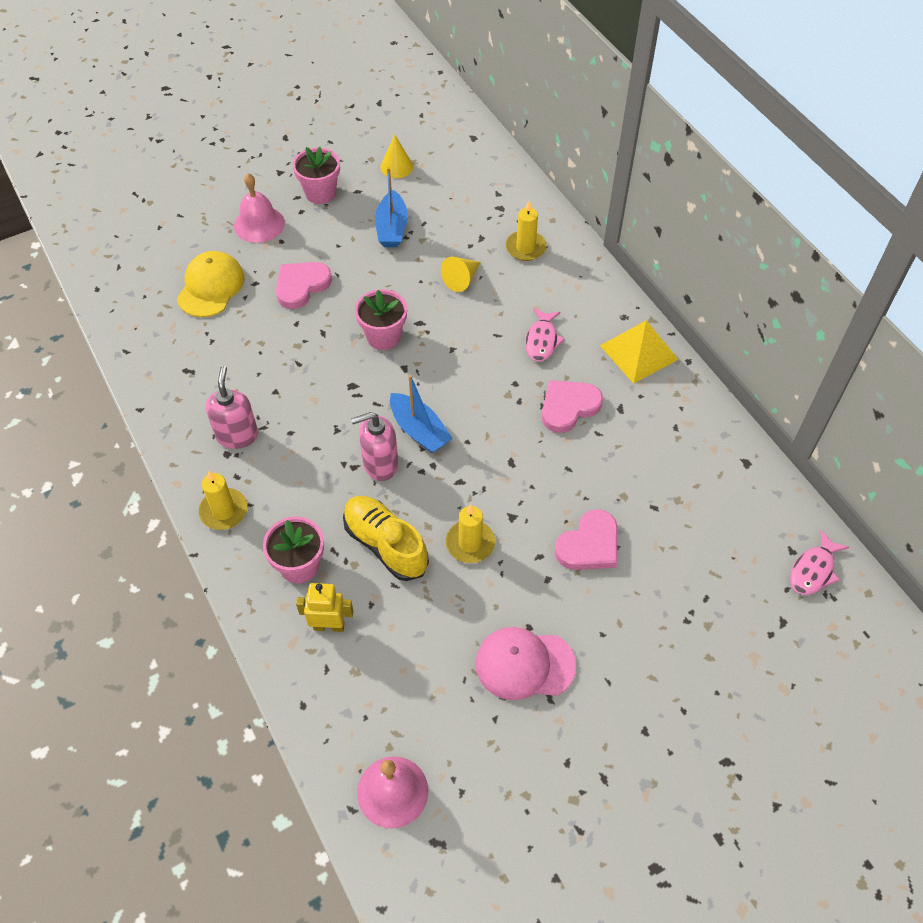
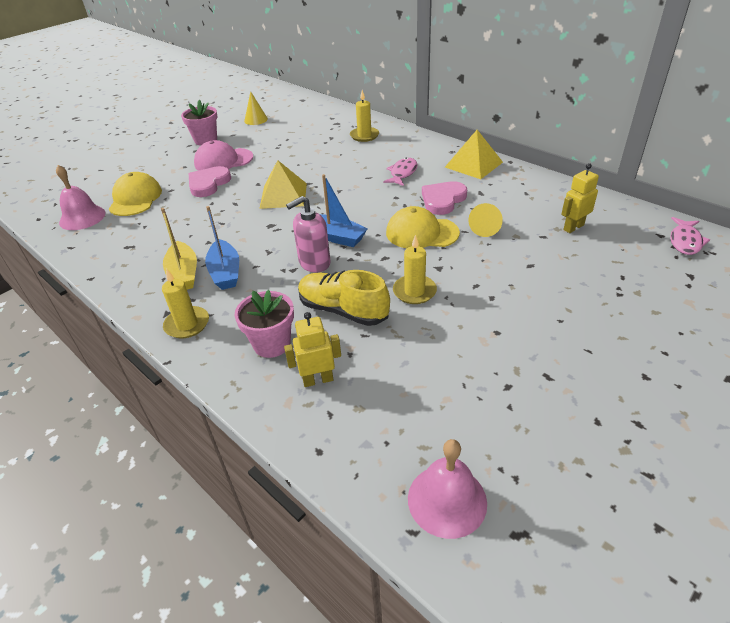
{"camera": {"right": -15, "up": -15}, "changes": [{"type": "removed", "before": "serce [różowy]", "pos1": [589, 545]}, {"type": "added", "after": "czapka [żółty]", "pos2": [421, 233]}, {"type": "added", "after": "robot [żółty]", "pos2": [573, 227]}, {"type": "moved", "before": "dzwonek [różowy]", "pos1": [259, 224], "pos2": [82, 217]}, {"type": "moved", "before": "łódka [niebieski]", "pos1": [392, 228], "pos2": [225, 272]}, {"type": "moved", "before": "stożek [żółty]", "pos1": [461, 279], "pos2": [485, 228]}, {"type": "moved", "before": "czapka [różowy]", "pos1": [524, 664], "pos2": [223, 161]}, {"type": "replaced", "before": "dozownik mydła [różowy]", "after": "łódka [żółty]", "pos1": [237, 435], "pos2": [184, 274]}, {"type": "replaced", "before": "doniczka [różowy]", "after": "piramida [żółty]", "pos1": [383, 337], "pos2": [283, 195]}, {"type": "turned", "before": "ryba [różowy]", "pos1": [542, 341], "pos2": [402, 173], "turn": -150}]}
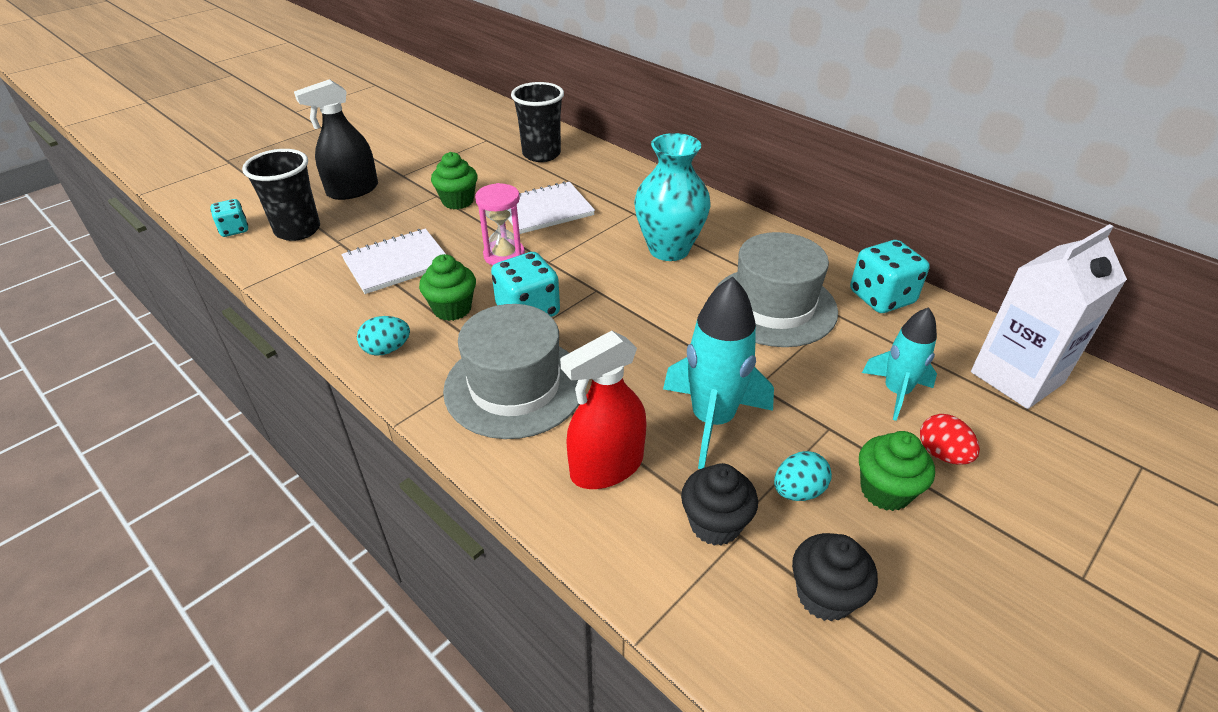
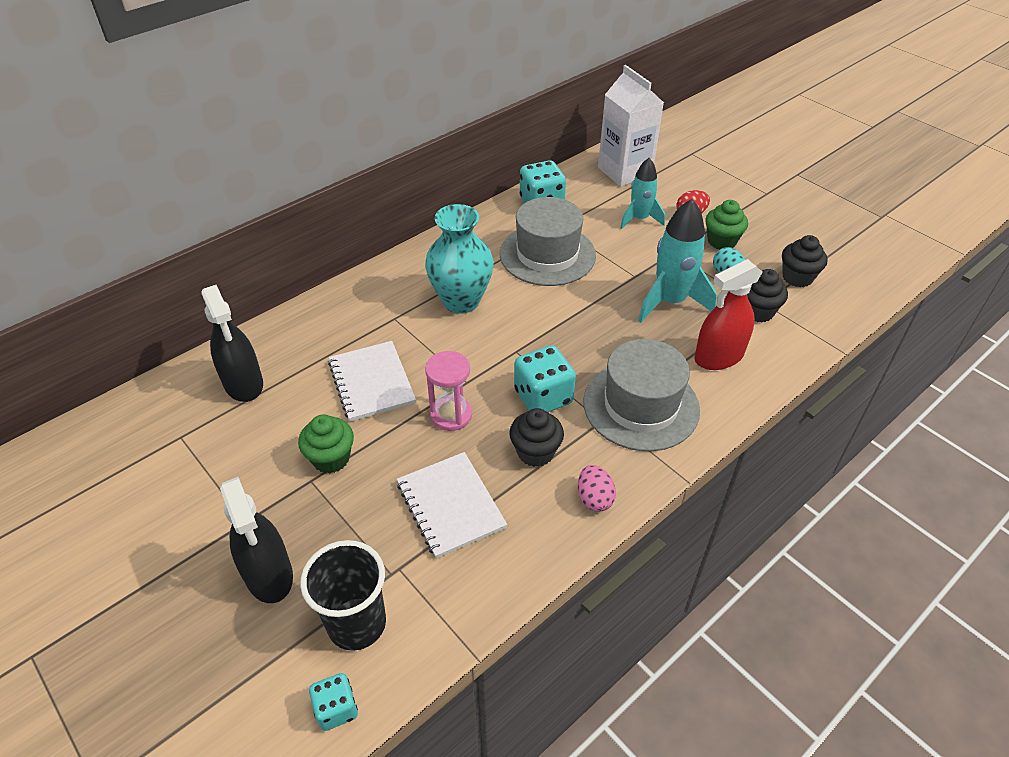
{"camera": {"right": -85, "up": 5}, "changes": [{"type": "replaced", "before": "szklanka [czarny]", "after": "spryskiwacz [czarny]", "pos1": [541, 154], "pos2": [243, 383]}, {"type": "recoloured", "before": "jajko [turkusowy]", "after": "jajko [różowy]", "pos1": [387, 349], "pos2": [594, 498]}, {"type": "recoloured", "before": "muffinka [zielony]", "after": "muffinka [czarny]", "pos1": [452, 309], "pos2": [535, 452]}, {"type": "turned", "before": "spryskiwacz [czerwony]", "pos1": [606, 467], "pos2": [718, 356], "turn": 90}]}
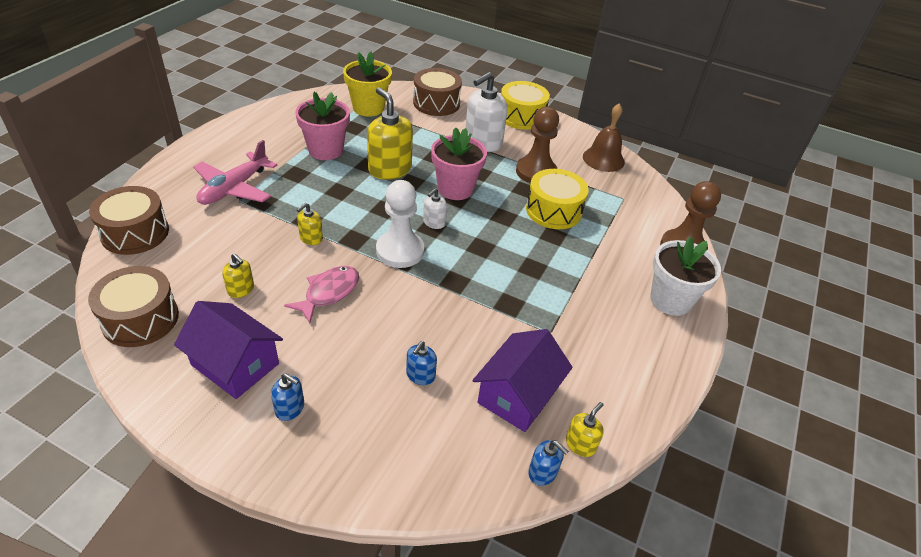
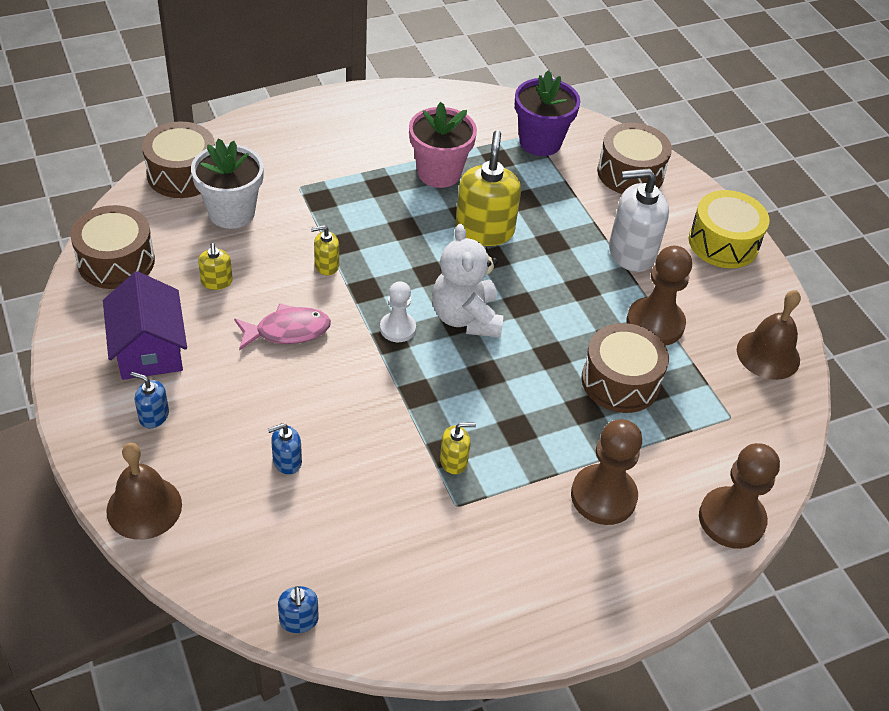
{"camera": {"right": 40, "up": 5}, "changes": [{"type": "removed", "before": "samolot [różowy]", "pos1": [234, 188]}, {"type": "removed", "before": "doniczka [różowy]", "pos1": [455, 189]}, {"type": "removed", "before": "domek [fioletowy]", "pos1": [518, 395]}, {"type": "added", "after": "dzwonek [brązowy]", "pos2": [144, 507]}, {"type": "added", "after": "pionek [brązowy]", "pos2": [603, 496]}, {"type": "moved", "before": "dozownik mydła [żółty]", "pos1": [580, 444], "pos2": [453, 461]}, {"type": "moved", "before": "doniczka [biały]", "pos1": [670, 300], "pos2": [231, 212]}, {"type": "replaced", "before": "dozownik mydła [biały]", "after": "miś [biały]", "pos1": [434, 222], "pos2": [466, 318]}, {"type": "recoloured", "before": "doniczka [żółty]", "after": "doniczka [fioletowy]", "pos1": [368, 108], "pos2": [540, 142]}, {"type": "recoloured", "before": "bęben [żółty]", "after": "bęben [brązowy]", "pos1": [553, 211], "pos2": [620, 381]}, {"type": "turned", "before": "dozownik mydła [niebieski]", "pos1": [290, 408], "pos2": [154, 416], "turn": 135}, {"type": "resized", "before": "pionek [biały]", "pos1": [400, 251], "pos2": [397, 328], "scale": 0.61}]}
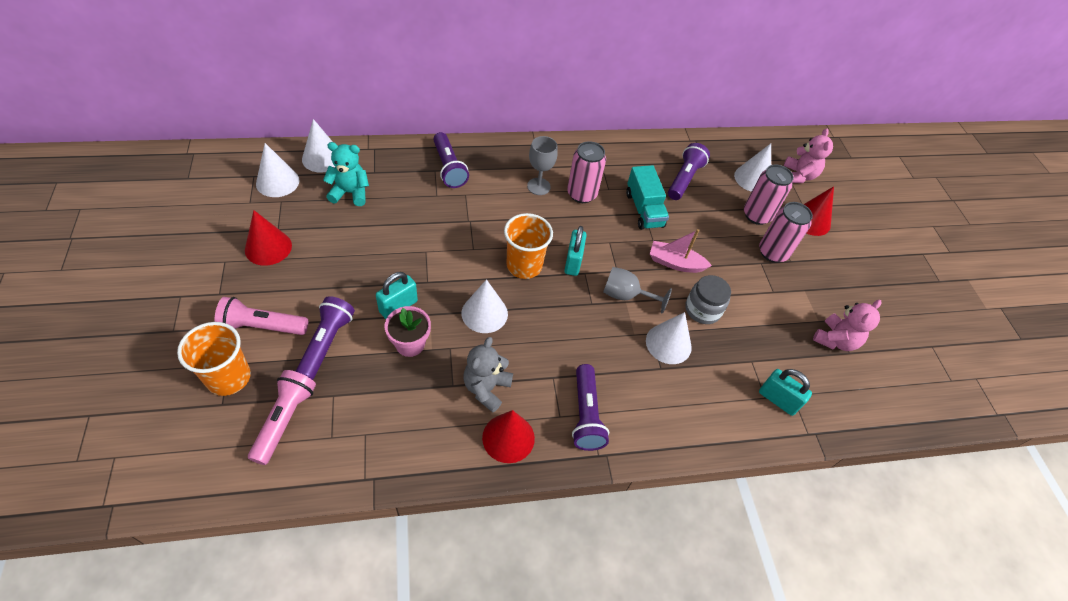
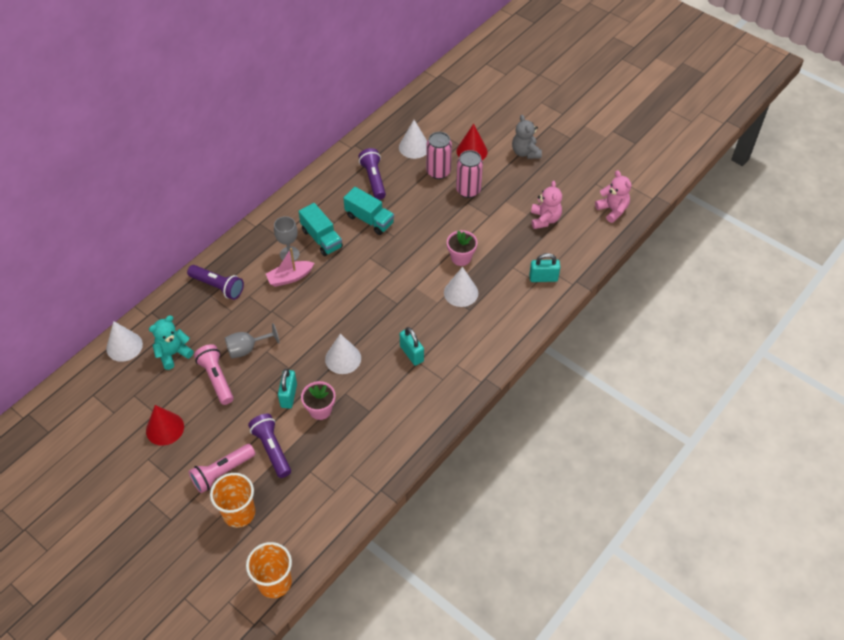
{"camera": {"right": -35, "up": 0}, "changes": [{"type": "removed", "before": "stożek [biały]", "pos1": [277, 182]}, {"type": "removed", "before": "stożek [czerwony]", "pos1": [508, 438]}, {"type": "removed", "before": "latarka [fioletowy]", "pos1": [585, 414]}, {"type": "moved", "before": "latarka [różowy]", "pos1": [285, 420], "pos2": [217, 379]}, {"type": "moved", "before": "miś [szary]", "pos1": [486, 388], "pos2": [525, 152]}, {"type": "moved", "before": "szklanka [pomarańczowy]", "pos1": [524, 266], "pos2": [275, 582]}, {"type": "moved", "before": "kłódka [turkusowy]", "pos1": [573, 262], "pos2": [411, 354]}, {"type": "moved", "before": "kielich [szary]", "pos1": [626, 295], "pos2": [247, 349]}, {"type": "moved", "before": "łódka [różowy]", "pos1": [675, 263], "pos2": [290, 277]}, {"type": "moved", "before": "miś [różowy]", "pos1": [798, 176], "pos2": [612, 210]}, {"type": "replaced", "before": "puszka [różowy]", "after": "ciężarówka [turkusowy]", "pos1": [581, 194], "pos2": [321, 239]}, {"type": "replaced", "before": "słoik [szary]", "after": "doniczka [różowy]", "pos1": [702, 310], "pos2": [461, 258]}]}
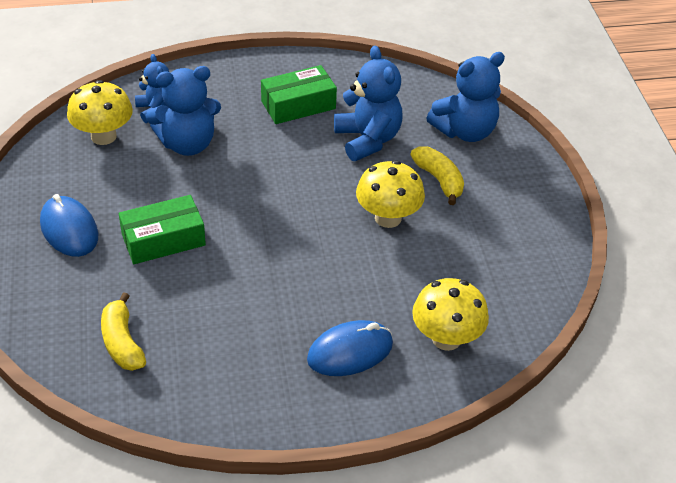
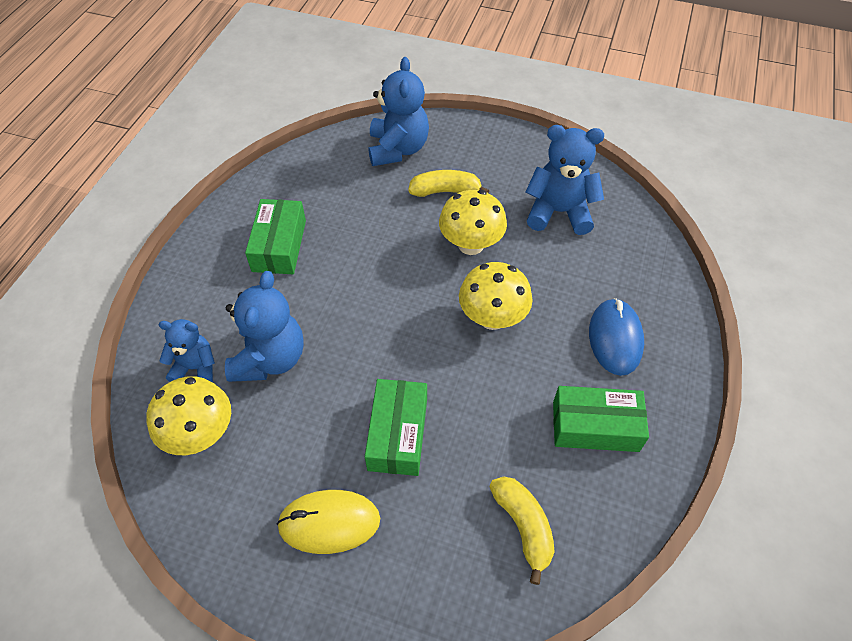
{"camera": {"right": -60, "up": 10}, "changes": [{"type": "added", "after": "pudełko [zielony]", "pos2": [595, 426]}, {"type": "moved", "before": "miś [niebieski]", "pos1": [367, 140], "pos2": [559, 212]}, {"type": "moved", "before": "grzyb [żółty]", "pos1": [446, 338], "pos2": [492, 318]}, {"type": "recoloured", "before": "myszka [niebieski]", "after": "myszka [żółty]", "pos1": [69, 230], "pos2": [329, 522]}, {"type": "turned", "before": "banan [żółty]", "pos1": [122, 342], "pos2": [523, 526], "turn": -120}]}
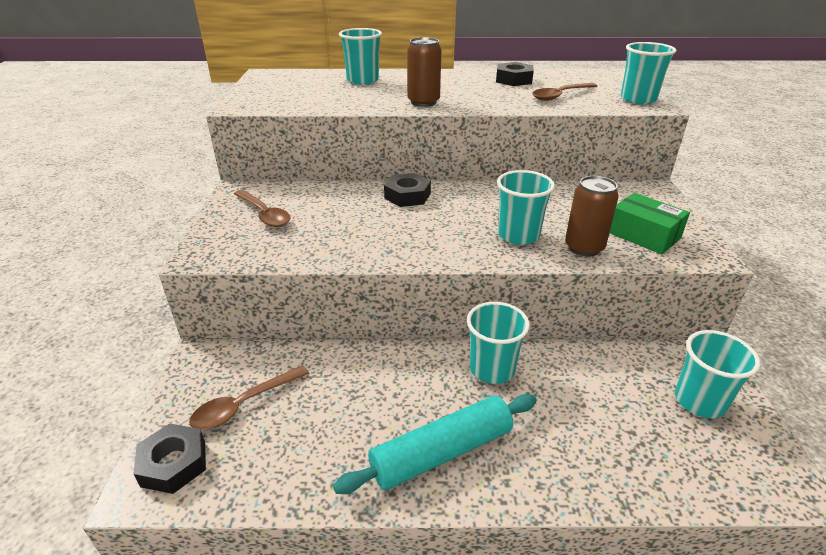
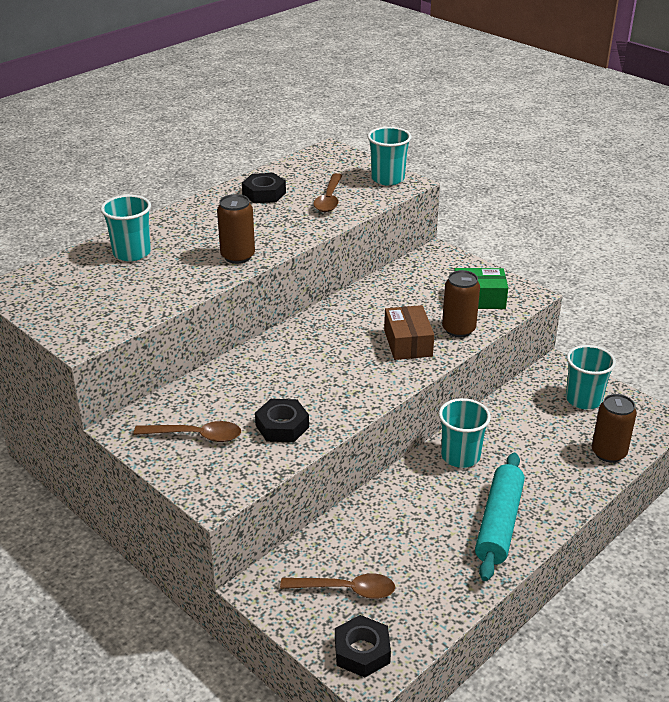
{"camera": {"right": -45, "up": 0}, "changes": [{"type": "added", "after": "puszka [brązowy]", "pos2": [608, 453]}, {"type": "moved", "before": "nakrętka [czarny]", "pos1": [407, 196], "pos2": [282, 426]}, {"type": "replaced", "before": "szklanka [turkusowy]", "after": "pudełko [brązowy]", "pos1": [518, 235], "pos2": [408, 343]}, {"type": "turned", "before": "łyżka [brązowy]", "pos1": [244, 404], "pos2": [346, 590], "turn": -90}]}
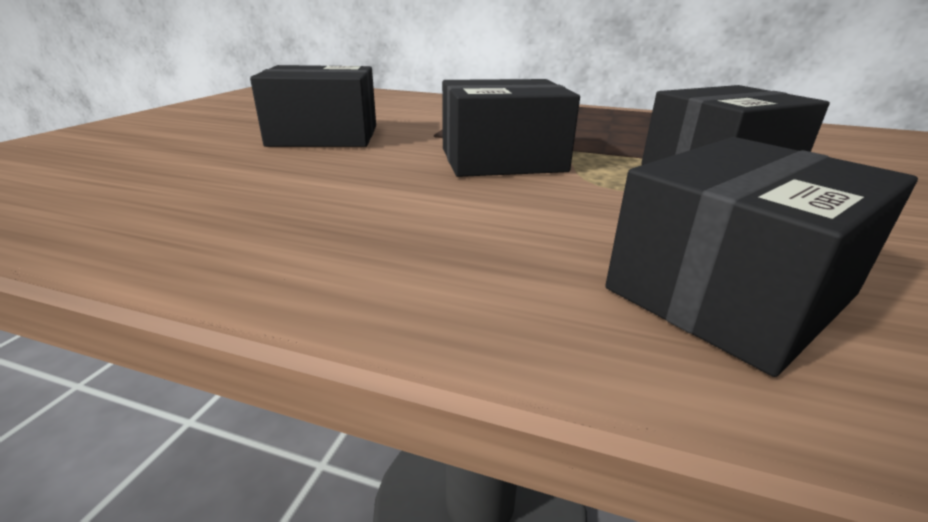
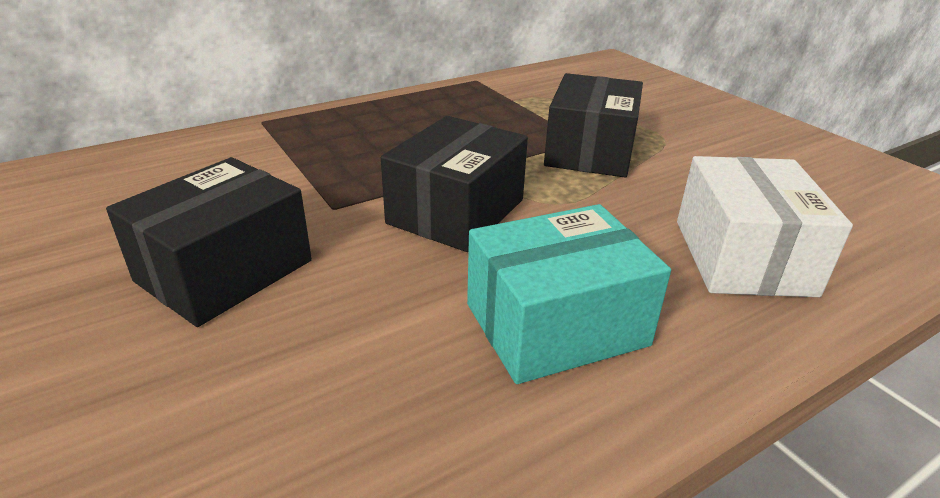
{"camera": {"right": -50, "up": 5}, "changes": [{"type": "added", "after": "pudełko [turkusowy]", "pos2": [556, 324]}, {"type": "recoloured", "before": "pudełko [czarny]", "after": "pudełko [biały]", "pos1": [730, 292], "pos2": [742, 257]}]}
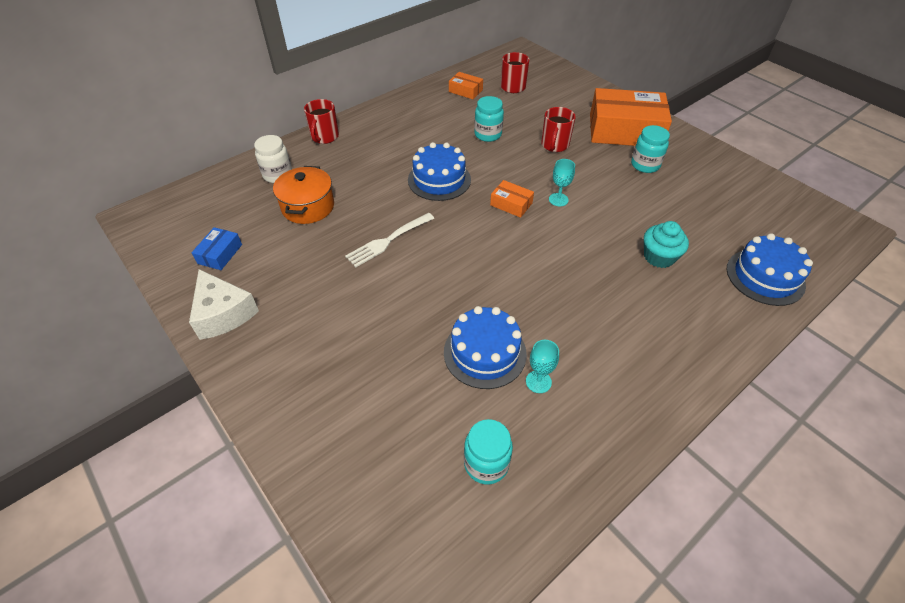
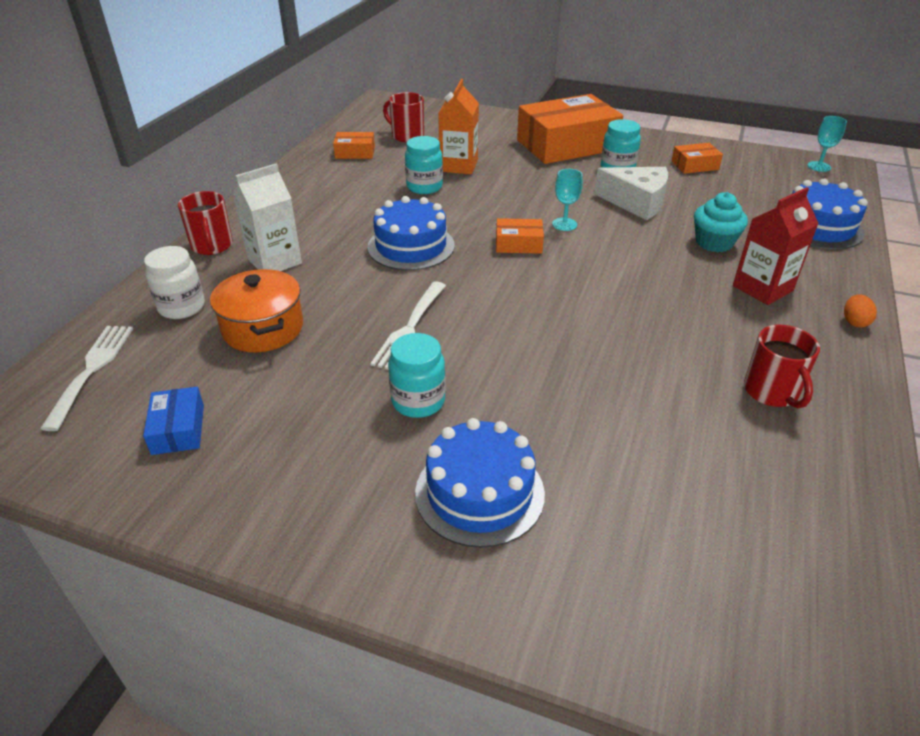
{"camera": {"right": -30, "up": -10}, "changes": [{"type": "added", "after": "widelec [biały]", "pos2": [92, 370]}, {"type": "added", "after": "karton mleka [biały]", "pos2": [274, 261]}, {"type": "added", "after": "karton mleka [pomarańczowy]", "pos2": [458, 166]}, {"type": "added", "after": "pudełko [pomarańczowy]", "pos2": [694, 165]}, {"type": "added", "after": "karton mleka [czerwony]", "pos2": [762, 288]}, {"type": "added", "after": "jajko [pomarańczowy]", "pos2": [854, 322]}, {"type": "moved", "before": "ser [biały]", "pos1": [223, 313], "pos2": [636, 202]}, {"type": "moved", "before": "tort [niebieski]", "pos1": [485, 353], "pos2": [479, 493]}, {"type": "moved", "before": "słoik [turkusowy]", "pos1": [486, 463], "pos2": [418, 401]}, {"type": "moved", "before": "kielich [turkusowy]", "pos1": [538, 381], "pos2": [819, 166]}, {"type": "moved", "before": "kubek [czerwony]", "pos1": [554, 145], "pos2": [771, 392]}]}
